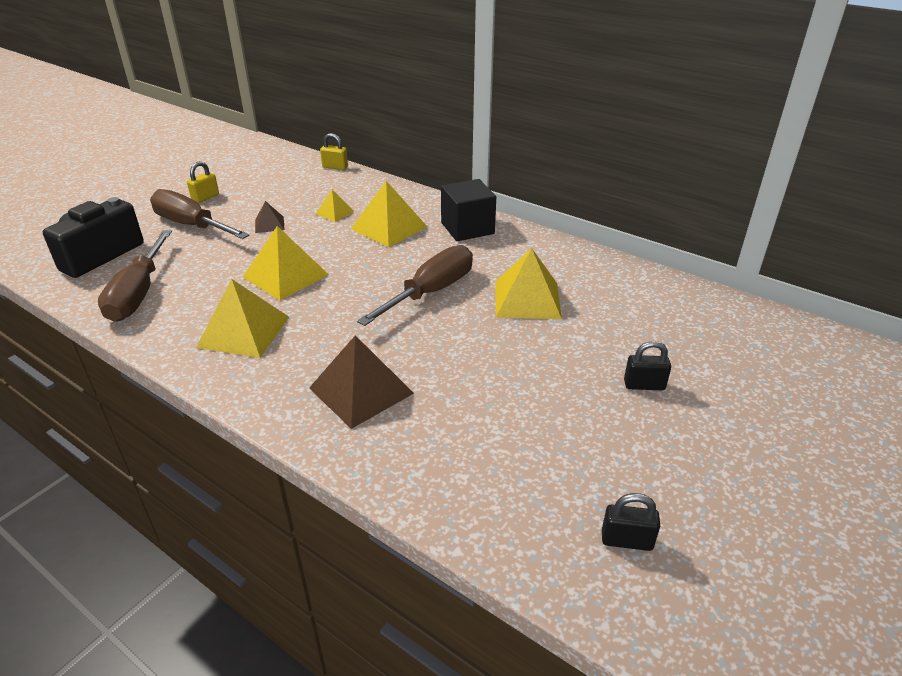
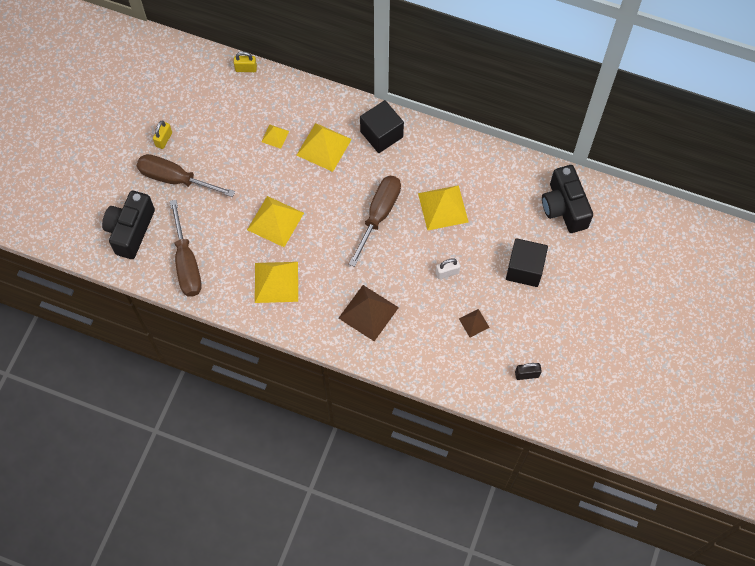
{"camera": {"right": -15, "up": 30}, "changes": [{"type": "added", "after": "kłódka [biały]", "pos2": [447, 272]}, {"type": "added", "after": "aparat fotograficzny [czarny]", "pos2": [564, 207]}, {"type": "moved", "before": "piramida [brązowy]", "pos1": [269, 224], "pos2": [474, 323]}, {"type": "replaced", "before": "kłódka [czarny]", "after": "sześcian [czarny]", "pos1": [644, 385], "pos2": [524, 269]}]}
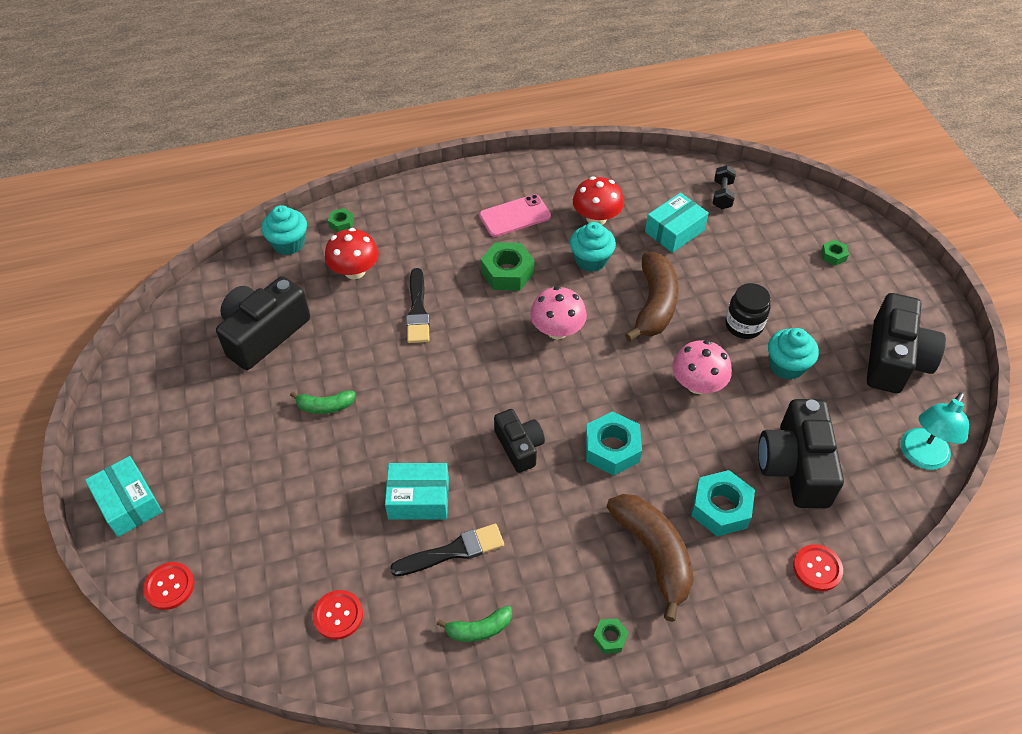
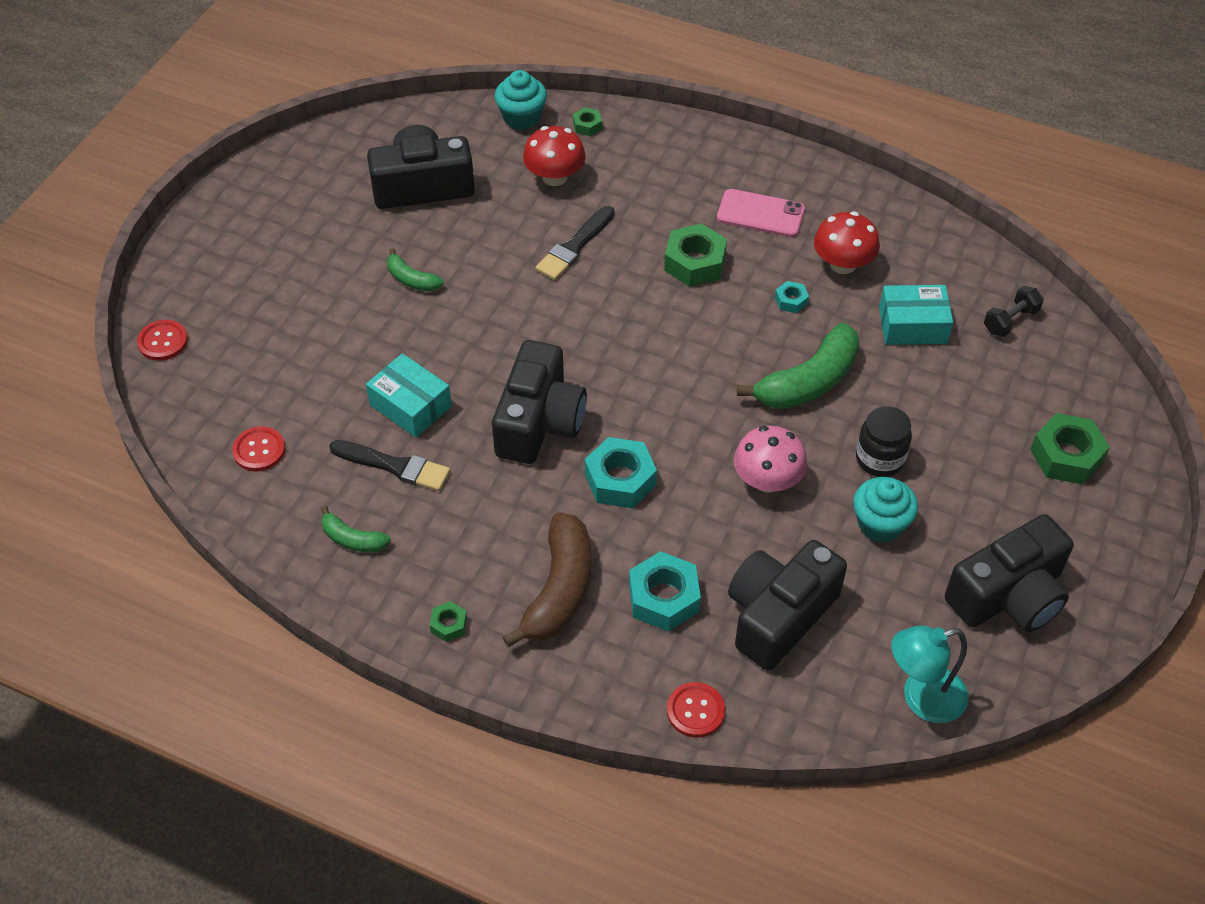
{"camera": {"right": 40, "up": 0}, "changes": [{"type": "removed", "before": "pudełko [turkusowy]", "pos1": [129, 503]}, {"type": "removed", "before": "grzyb [różowy]", "pos1": [557, 330]}, {"type": "replaced", "before": "muffinka [turkusowy]", "after": "nakrętka [turkusowy]", "pos1": [591, 260], "pos2": [791, 301]}, {"type": "recoloured", "before": "banan [brązowy]", "after": "banan [zielony]", "pos1": [654, 305], "pos2": [808, 382]}, {"type": "resized", "before": "aparat fotograficzny [czarny]", "pos1": [519, 446], "pos2": [539, 422], "scale": 1.69}, {"type": "resized", "before": "nakrętka [zielony]", "pos1": [833, 255], "pos2": [1066, 456], "scale": 1.98}]}
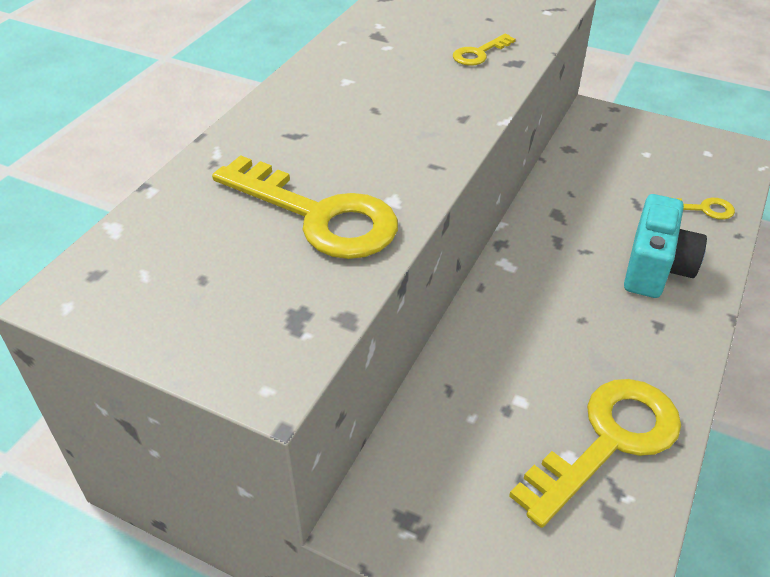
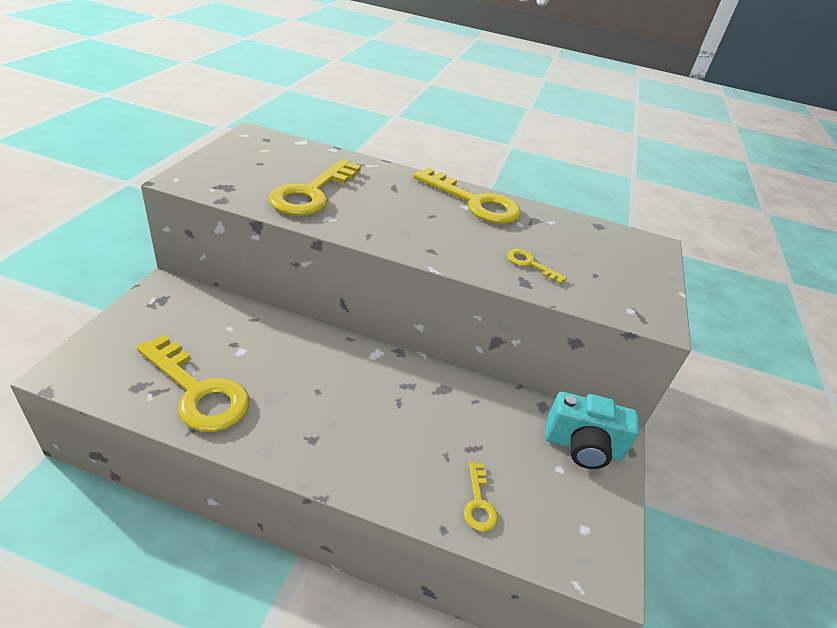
{"camera": {"right": 75, "up": -5}, "changes": [{"type": "added", "after": "klucz [żółty]", "pos2": [475, 202]}, {"type": "moved", "before": "aparat fotograficzny [turkusowy]", "pos1": [655, 268], "pos2": [582, 446]}]}
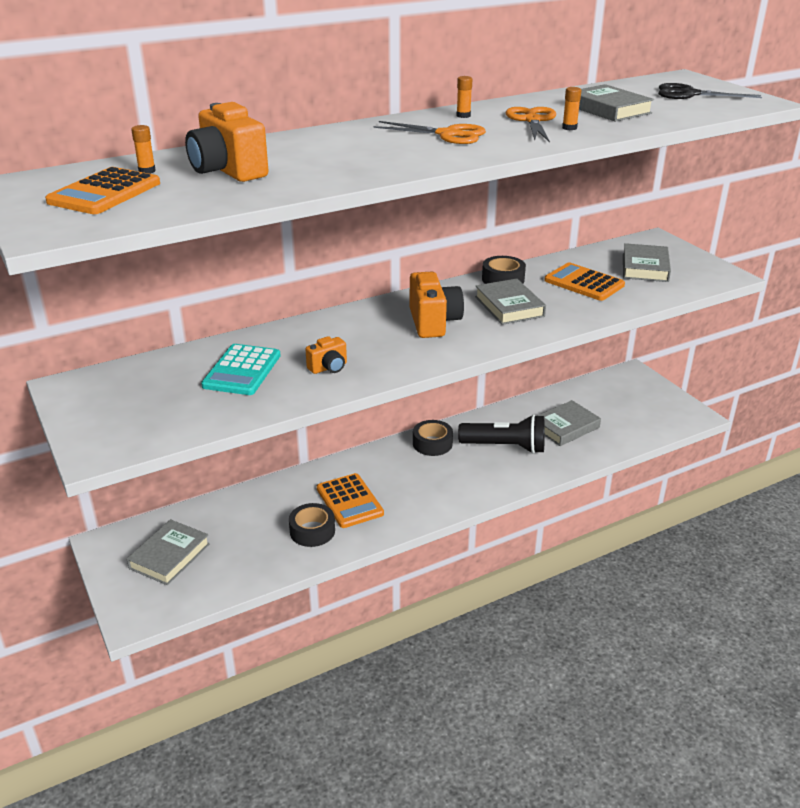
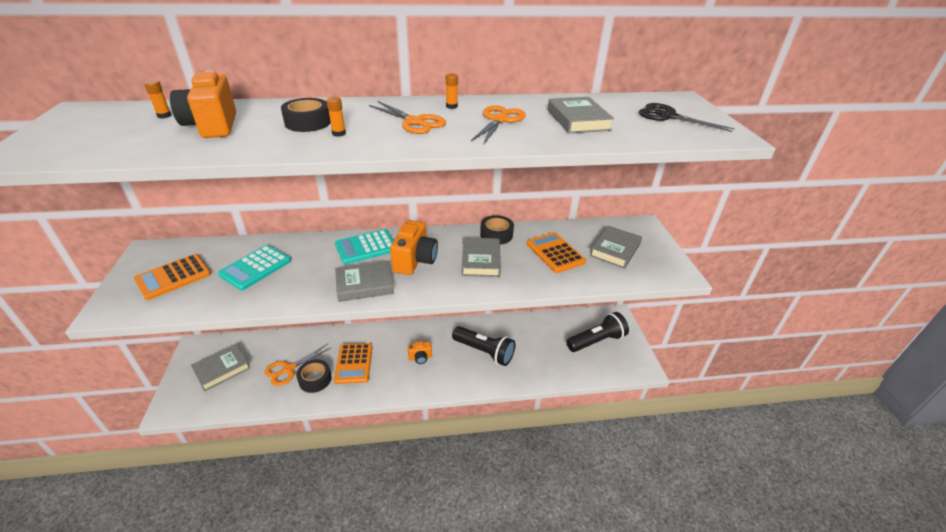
{"camera": {"right": 20, "up": 5}, "changes": [{"type": "added", "after": "nożyczki [pomarańczowy]", "pos2": [288, 369]}, {"type": "added", "after": "kalkulator [turkusowy]", "pos2": [366, 247]}, {"type": "added", "after": "latarka [czarny]", "pos2": [596, 341]}, {"type": "moved", "before": "kalkulator [pomarańczowy]", "pos1": [104, 193], "pos2": [173, 277]}, {"type": "moved", "before": "aparat fotograficzny [pomarańczowy]", "pos1": [328, 368], "pos2": [420, 357]}, {"type": "moved", "before": "taśma klejąca [czarny]", "pos1": [432, 443], "pos2": [308, 122]}, {"type": "moved", "before": "książka [szary]", "pos1": [565, 427], "pos2": [365, 285]}, {"type": "moved", "before": "klej w sztyfcie [pomarańczowy]", "pos1": [569, 128], "pos2": [339, 133]}]}
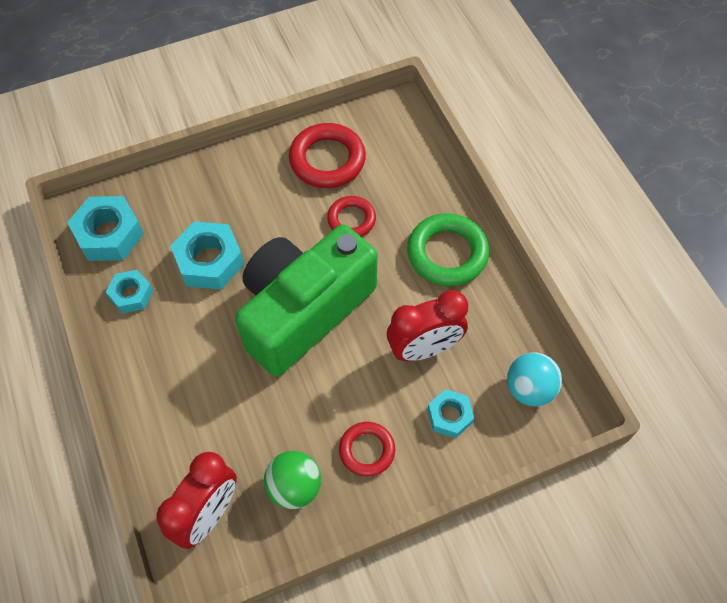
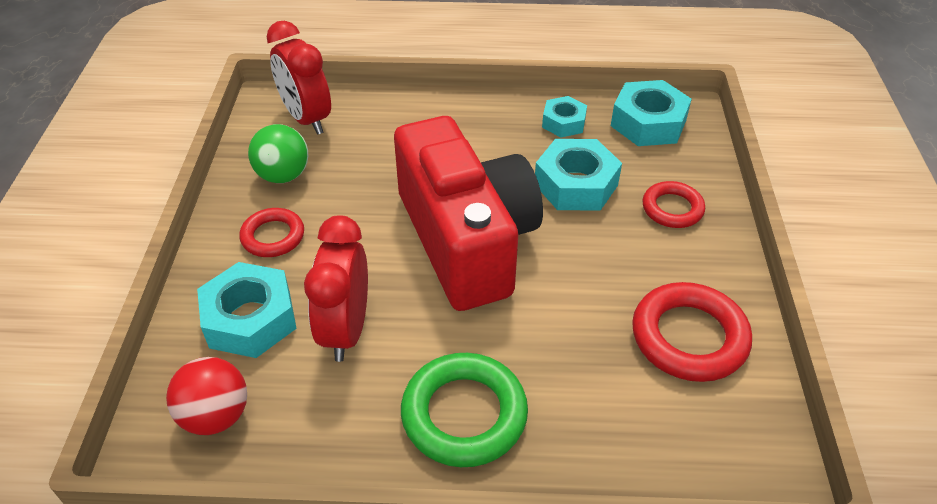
{"camera": {"right": 115, "up": -15}, "changes": [{"type": "moved", "before": "pierścień [czerwony]", "pos1": [351, 219], "pos2": [672, 208]}, {"type": "recoloured", "before": "aparat fotograficzny [zielony]", "after": "aparat fotograficzny [czerwony]", "pos1": [304, 311], "pos2": [466, 240]}, {"type": "recoloured", "before": "piłka [turkusowy]", "after": "piłka [czerwony]", "pos1": [529, 389], "pos2": [216, 416]}, {"type": "resized", "before": "nakrętka [turkusowy]", "pos1": [449, 416], "pos2": [250, 319], "scale": 1.65}]}
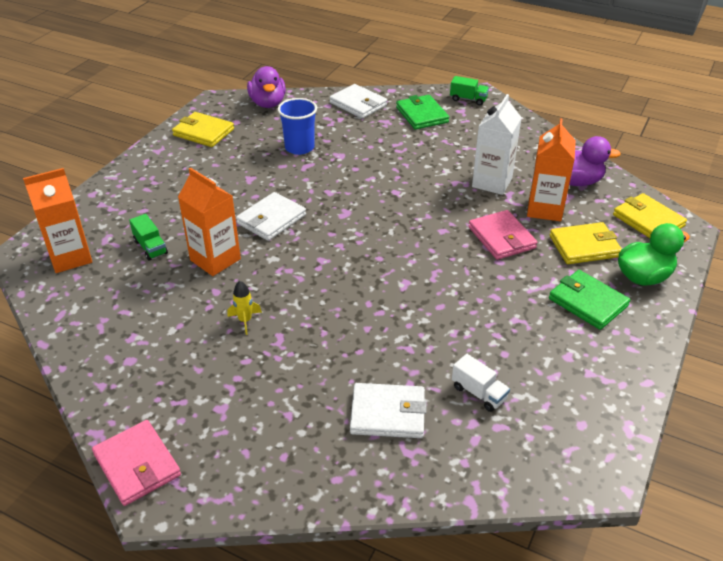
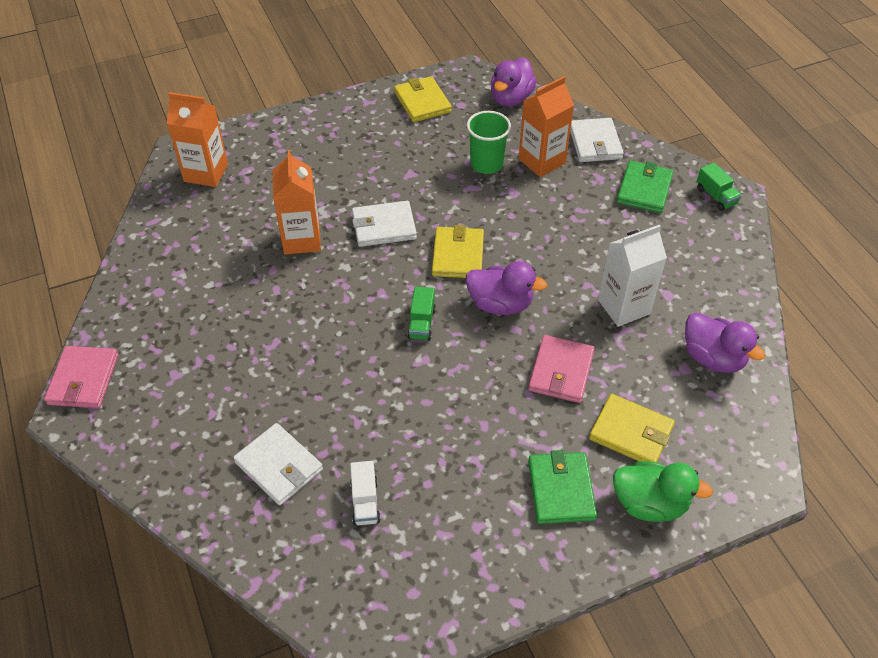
{"camera": {"right": 40, "up": 10}, "changes": [{"type": "removed", "before": "rakieta [żółty]", "pos1": [245, 320]}, {"type": "added", "after": "kaczka [fioletowy]", "pos2": [500, 304]}, {"type": "moved", "before": "ciężarówka [zielony]", "pos1": [150, 247], "pos2": [421, 323]}, {"type": "moved", "before": "karton mleka [pomarańczowy]", "pos1": [545, 209], "pos2": [542, 161]}, {"type": "moved", "before": "portfel [żółty]", "pos1": [648, 220], "pos2": [458, 255]}, {"type": "recoloured", "before": "szklanka [niebieski]", "after": "szklanka [zielony]", "pos1": [299, 147], "pos2": [486, 164]}]}
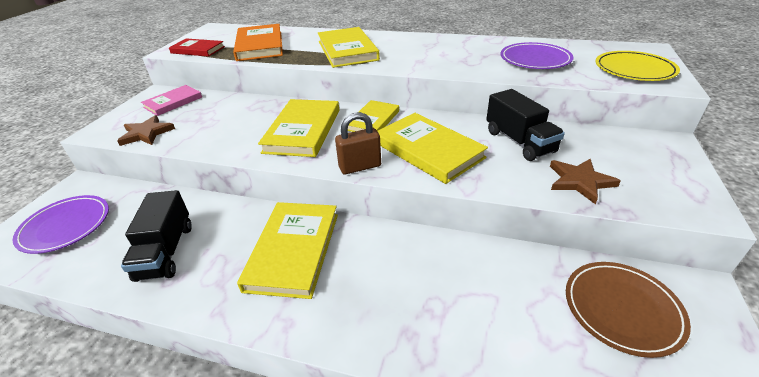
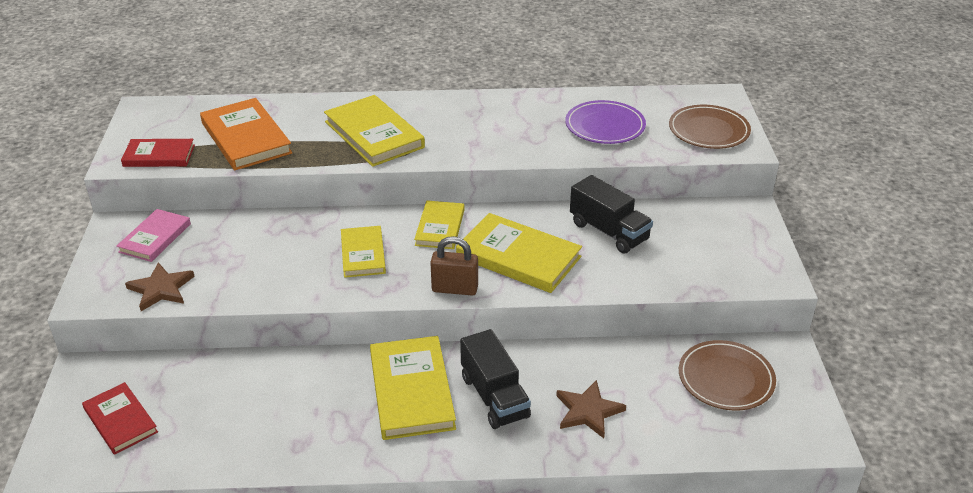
{"camera": {"right": -20, "up": 0}, "changes": [{"type": "moved", "before": "ciężarówka [czarny]", "pos1": [166, 251], "pos2": [494, 397]}, {"type": "moved", "before": "gwiazda [brązowy]", "pos1": [580, 181], "pos2": [588, 411]}, {"type": "replaced", "before": "talerz [fioletowy]", "after": "książka [czerwony]", "pos1": [65, 226], "pos2": [120, 420]}, {"type": "recoloured", "before": "talerz [żółty]", "after": "talerz [brązowy]", "pos1": [634, 70], "pos2": [708, 131]}, {"type": "turned", "before": "kłódka [brązowy]", "pos1": [360, 167], "pos2": [455, 289], "turn": 45}, {"type": "resized", "before": "książka [żółty]", "pos1": [303, 130], "pos2": [363, 254], "scale": 0.62}]}
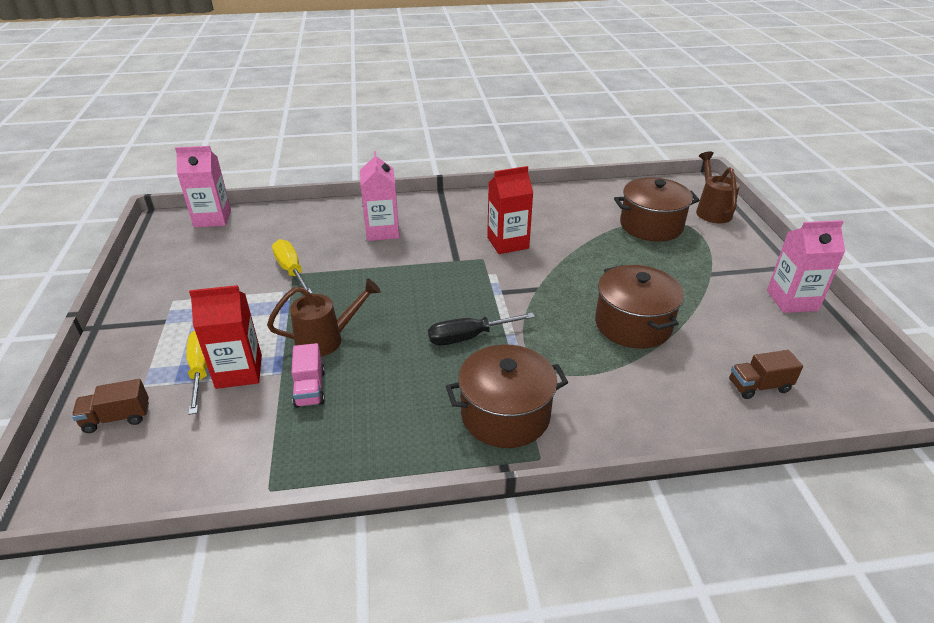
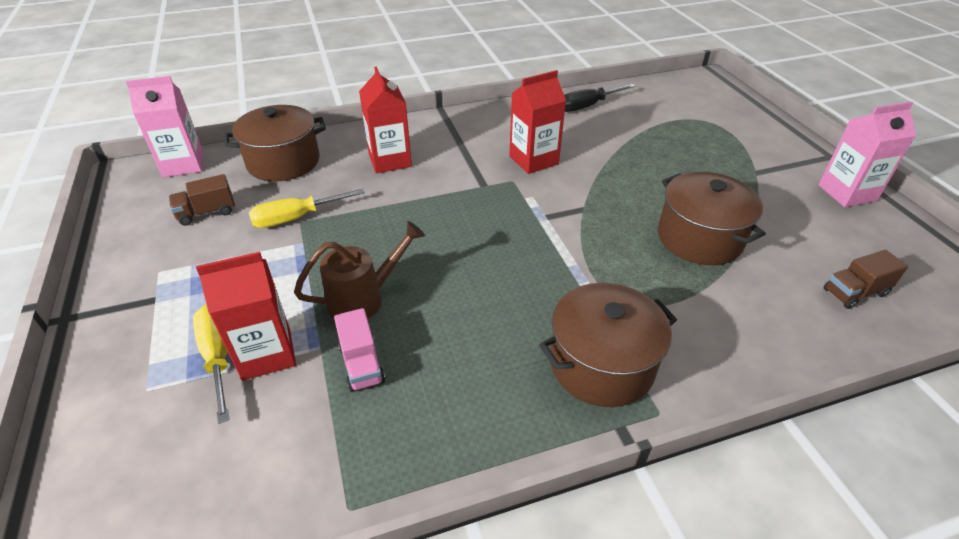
{"camera": {"right": -10, "up": 5}, "changes": [{"type": "removed", "before": "konewka [brązowy]", "pos1": [712, 211]}, {"type": "moved", "before": "ciężarówka [brązowy]", "pos1": [117, 418], "pos2": [207, 213]}, {"type": "moved", "before": "śrubokręt [czarny]", "pos1": [469, 337], "pos2": [588, 106]}, {"type": "moved", "before": "garnek [brązowy]", "pos1": [651, 225], "pos2": [283, 162]}, {"type": "recoloured", "before": "karton mleka [różowy]", "after": "karton mleka [czerwony]", "pos1": [382, 231], "pos2": [390, 160]}, {"type": "turned", "before": "śrubokręt [żółty]", "pos1": [291, 270], "pos2": [297, 218], "turn": -75}]}
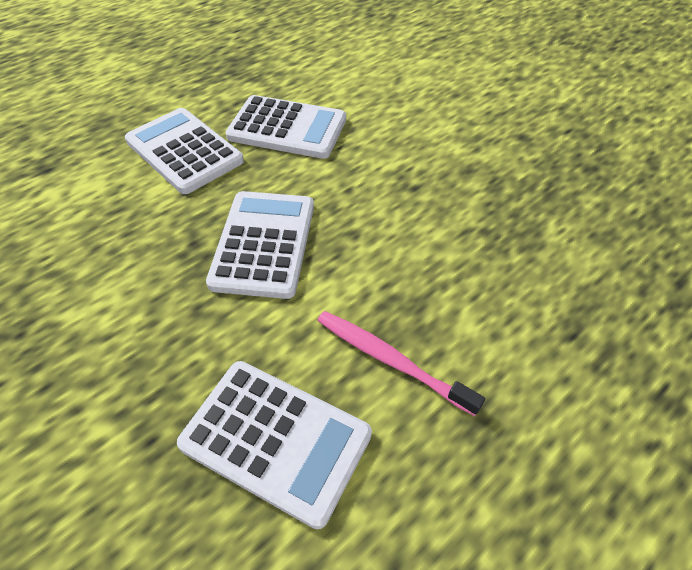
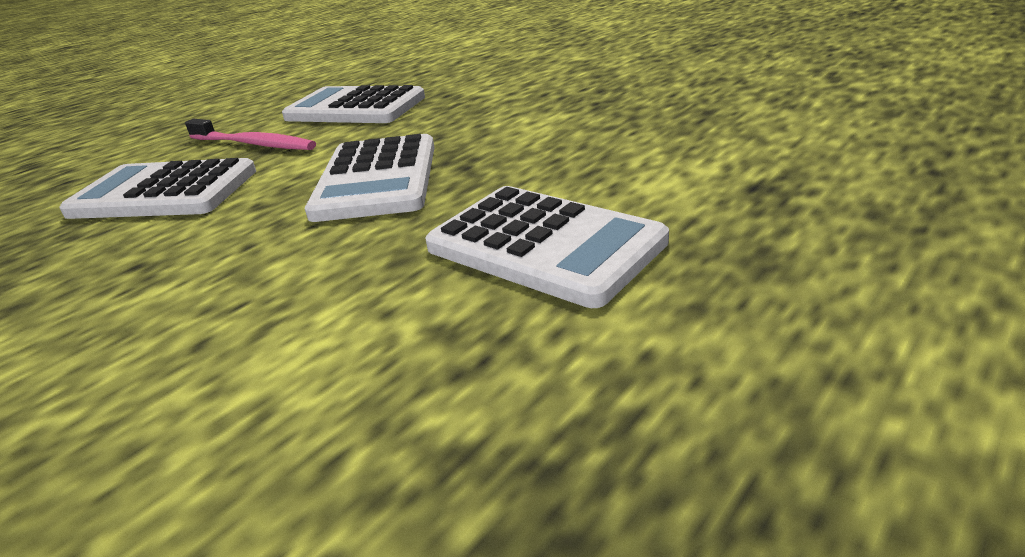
{"camera": {"right": 175, "up": -20}, "changes": [{"type": "moved", "before": "kalkulator [biały]", "pos1": [287, 128], "pos2": [164, 192]}]}
